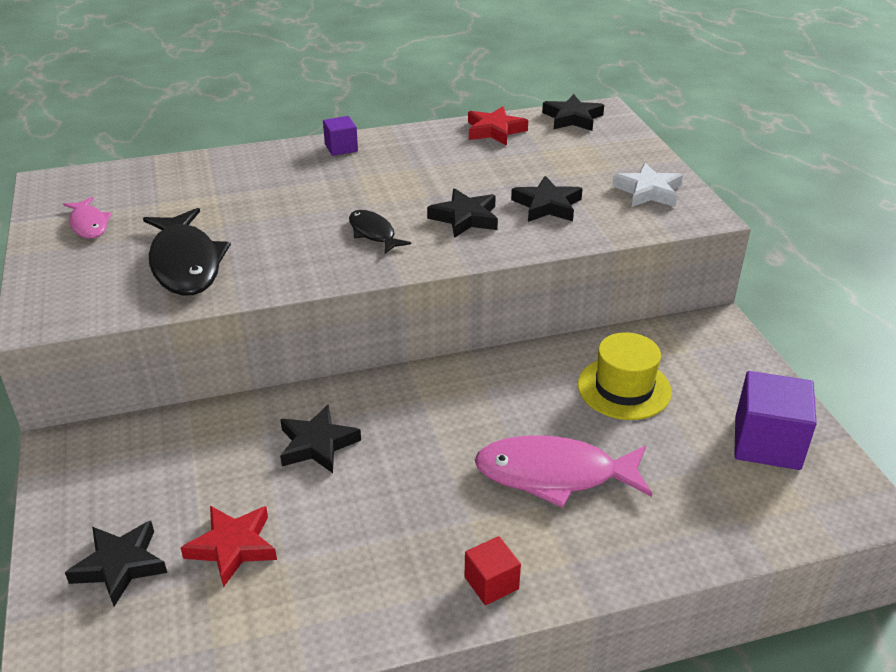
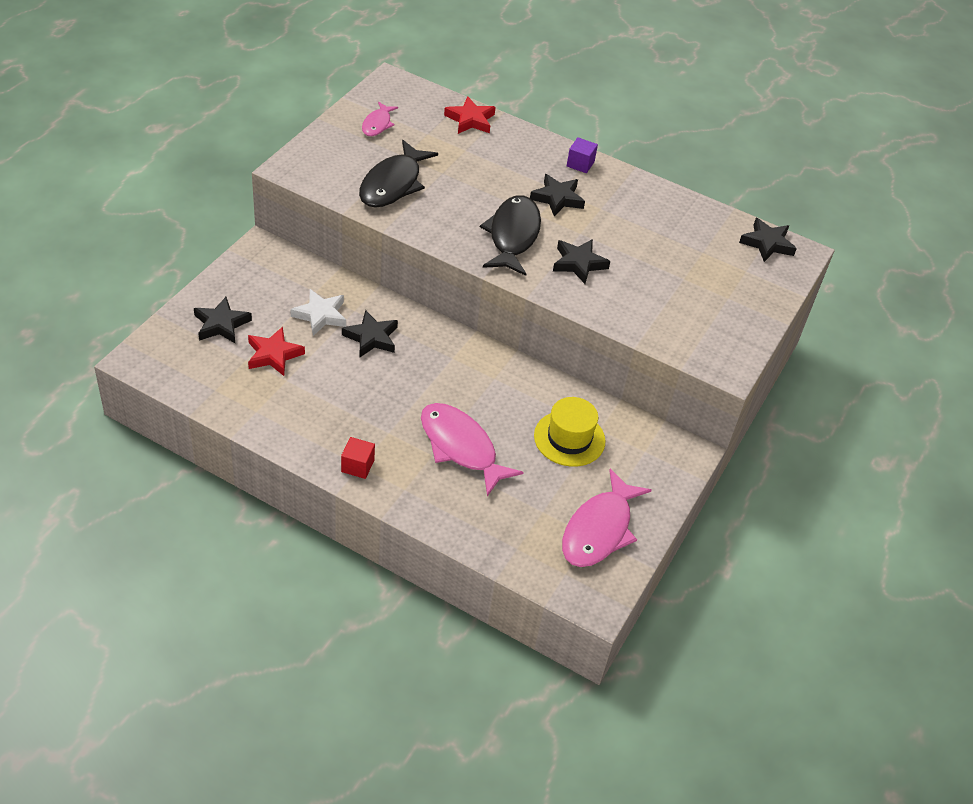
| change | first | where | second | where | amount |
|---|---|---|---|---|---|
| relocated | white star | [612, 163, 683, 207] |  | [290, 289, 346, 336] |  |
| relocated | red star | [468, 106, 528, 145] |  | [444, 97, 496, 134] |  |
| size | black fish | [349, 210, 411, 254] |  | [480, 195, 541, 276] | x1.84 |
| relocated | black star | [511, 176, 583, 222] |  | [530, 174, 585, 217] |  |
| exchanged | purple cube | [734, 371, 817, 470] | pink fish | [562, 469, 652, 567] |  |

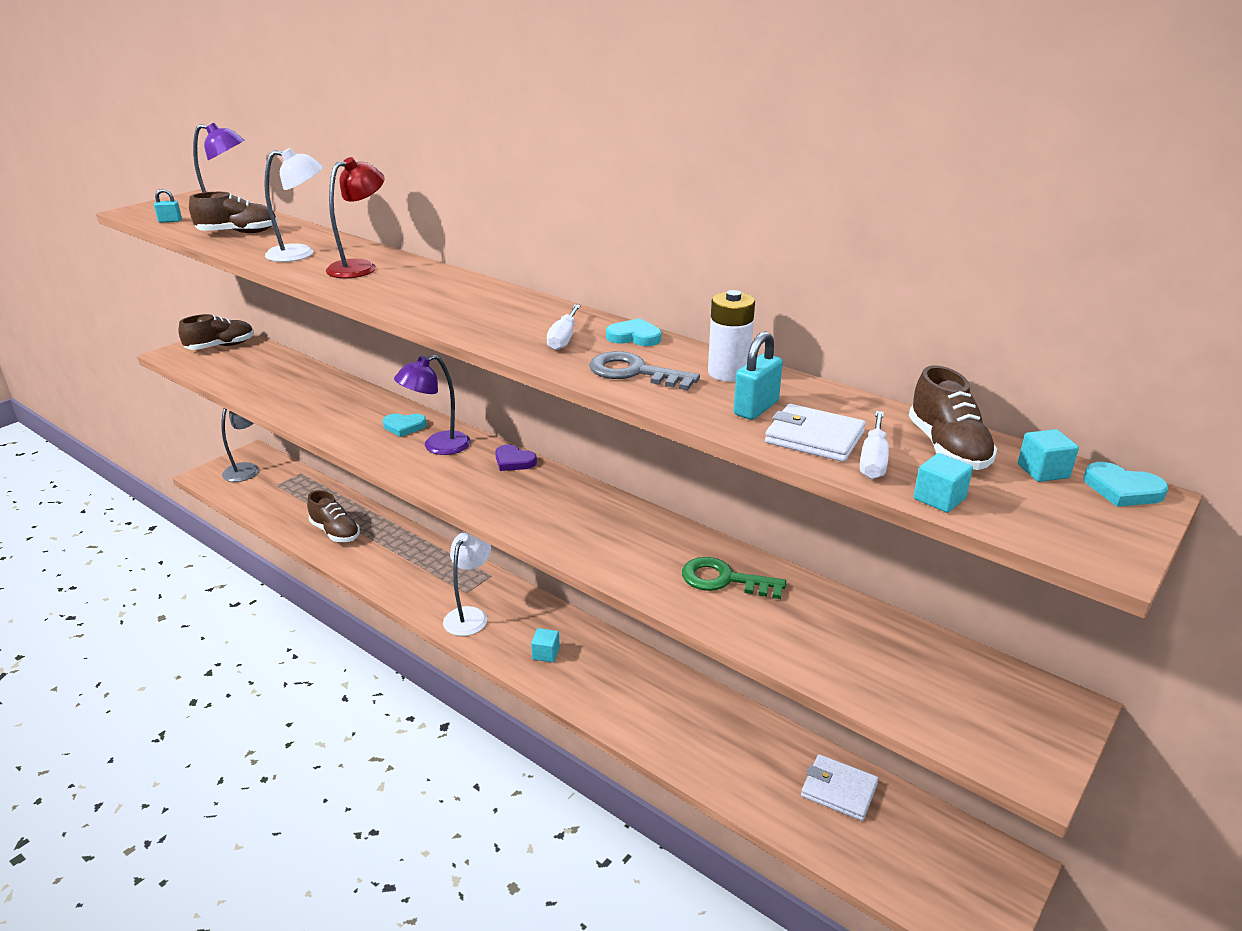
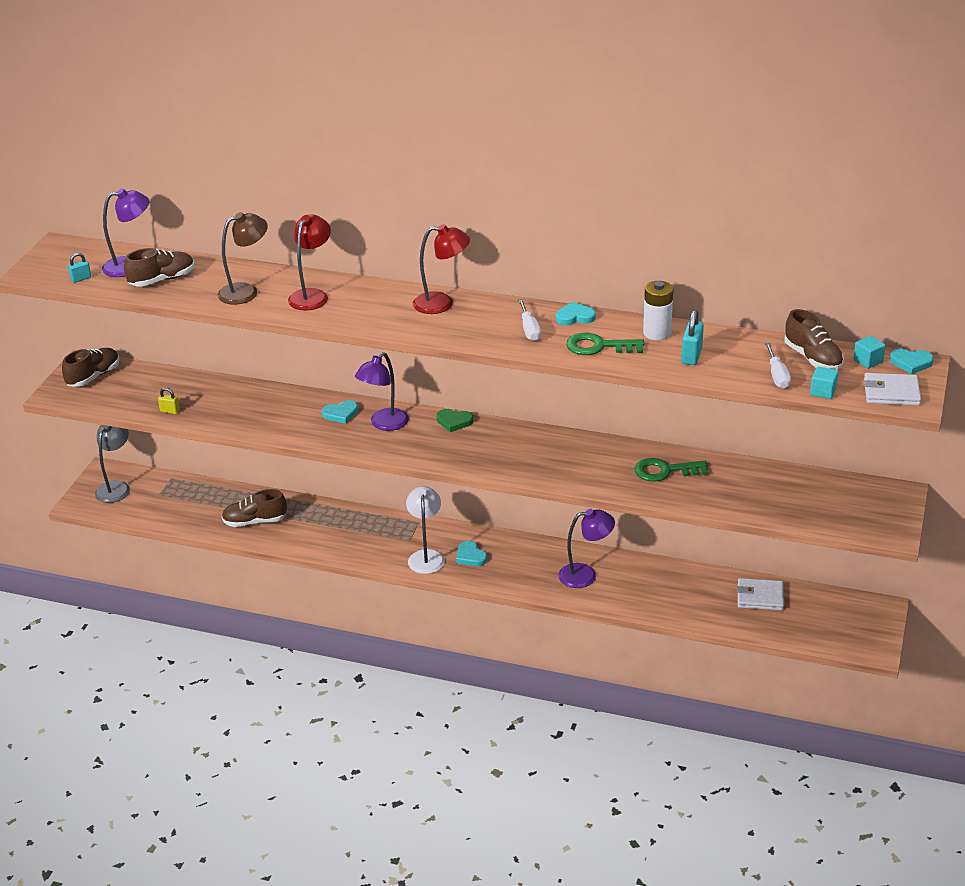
| change | first | where | second | where | amount |
|---|---|---|---|---|---|
| appeared |  |  | yellow padlock | [158, 388, 180, 414] |  |
| colour | white lamp | [264, 148, 323, 262] | brown lamp | [218, 212, 268, 305] |  |
| spun | brown shoe | [307, 490, 360, 542] |  | [221, 489, 287, 527] | 150 degrees clockwise |
| appeared |  |  | red lamp | [413, 224, 470, 314] |  |
| colour | purple heart | [495, 444, 537, 471] | green heart | [437, 409, 473, 432] |  |
| appeared |  |  | turquoise heart | [456, 541, 487, 566] |  |
| appeared |  |  | purple lamp | [558, 509, 615, 588] |  |
| colour | grey key | [589, 351, 700, 390] | green key | [566, 333, 644, 355] |  |
| relocated | white wallet | [765, 404, 866, 462] |  | [864, 373, 921, 406] |  |
| missing | turquoise cube | [531, 628, 560, 662] |  |  |  |

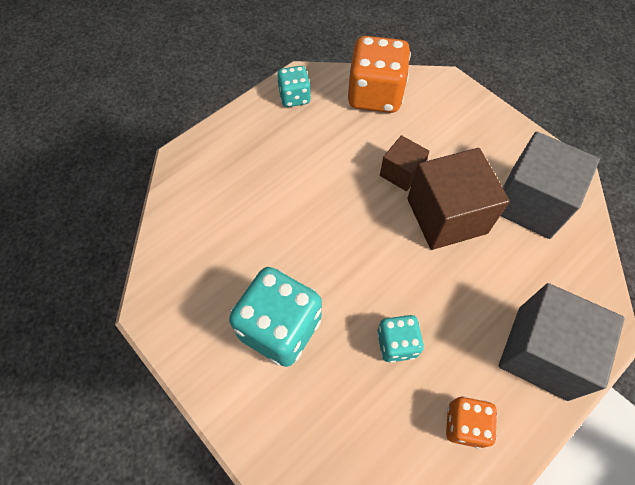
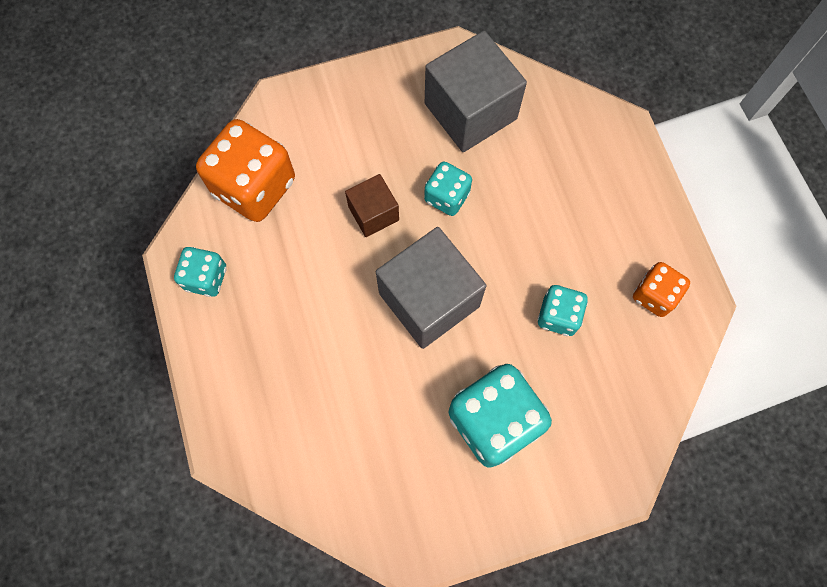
| change | first | where | second | where | amount |
|---|---|---|---|---|---|
| relocated | grey cube | [499, 283, 625, 401] |  | [376, 227, 486, 349] |  |
| exchanged | brown cube | [407, 148, 510, 250] | turquoise dice | [424, 162, 472, 216] |  |

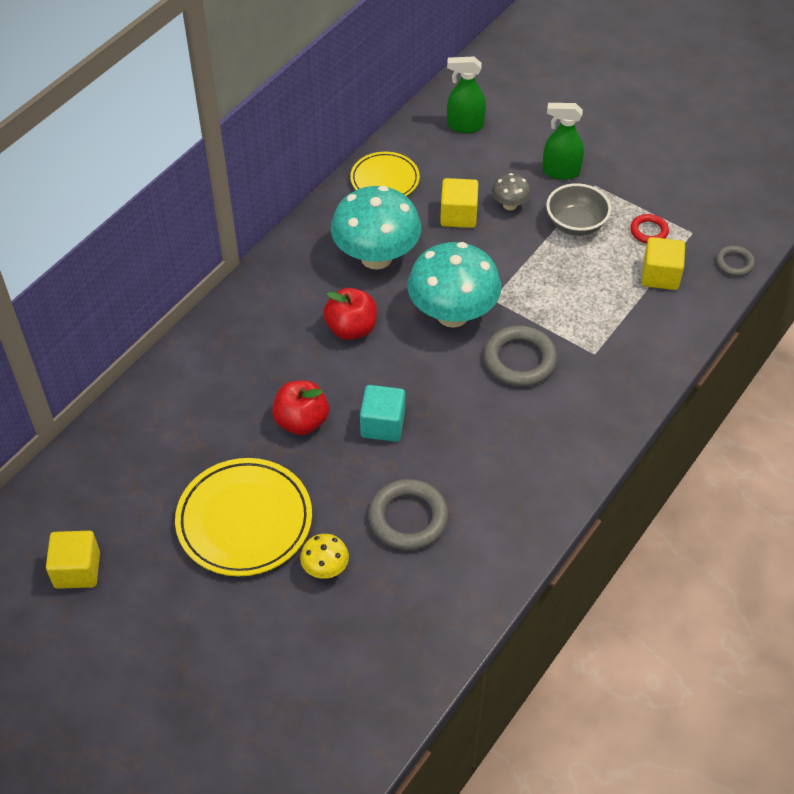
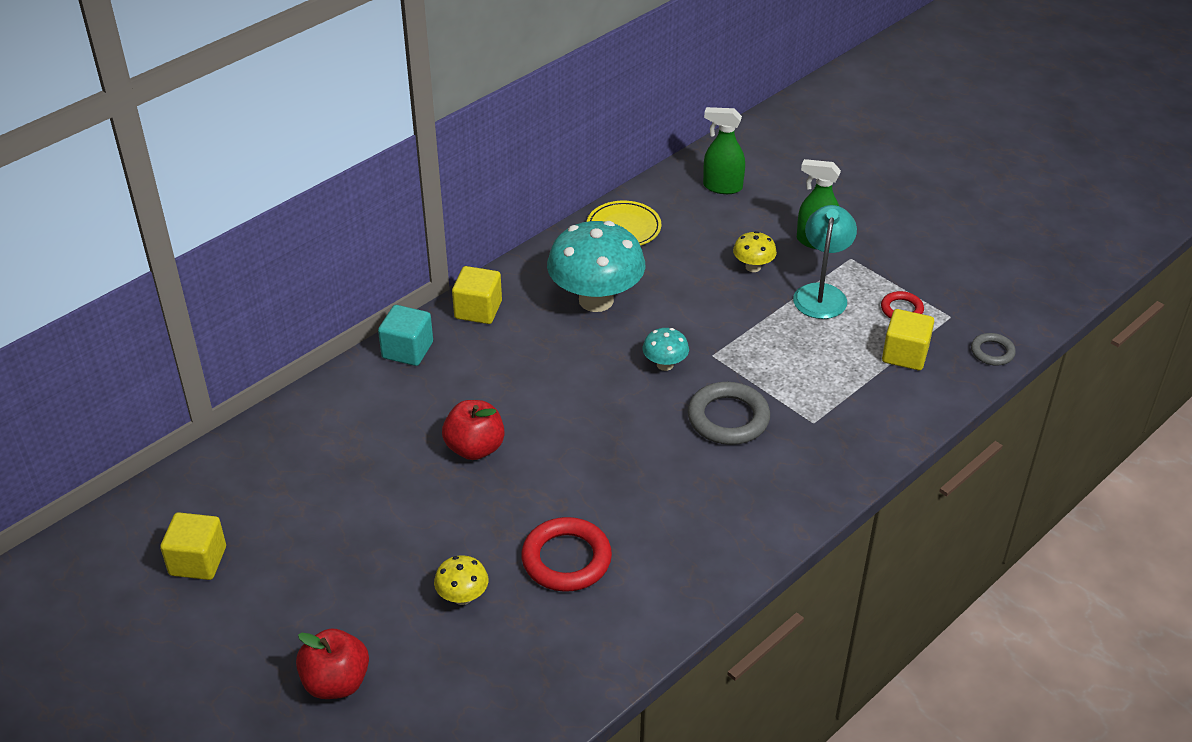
| change | first | where | second | where | amount |
|---|---|---|---|---|---|
| relocated | red apple | [323, 288, 377, 340] |  | [296, 628, 369, 699] |  |
| relocated | turquoise cube | [360, 385, 405, 442] |  | [378, 305, 433, 366] |  |
| relocated | yellow cube | [440, 178, 478, 228] |  | [452, 266, 502, 324] |  |
| colour | grey ring | [368, 479, 449, 550] | red ring | [521, 517, 612, 592] |  |
| size | turquoise mushroom | [407, 242, 501, 328] |  | [643, 328, 689, 371] | x0.46 |
| colour | grey mushroom | [492, 173, 531, 211] | yellow mushroom | [733, 231, 777, 272] |  |
| exchanged | grey bowl | [546, 183, 611, 236] | turquoise lamp | [793, 205, 857, 319] |  |
| missing | yellow plate | [175, 458, 312, 576] |  |  |  |

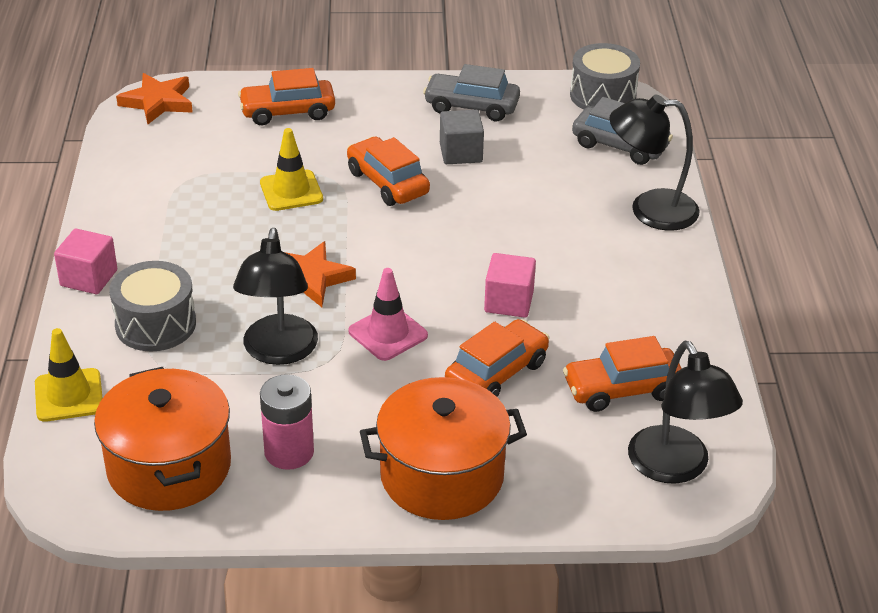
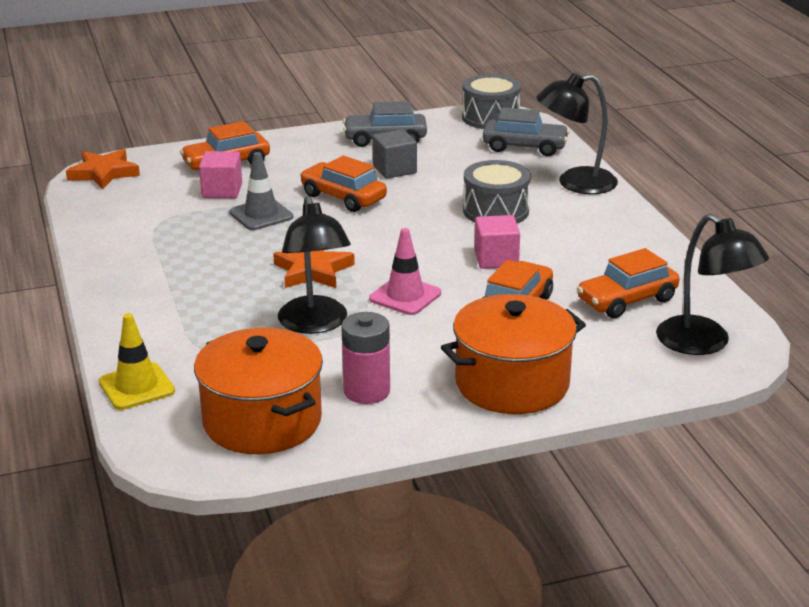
| change | first | where | second | where | amount |
|---|---|---|---|---|---|
| relocated | pink cube | [54, 229, 117, 294] |  | [199, 151, 242, 198] |  |
| colour | yellow traffic cone | [260, 128, 323, 211] | grey traffic cone | [229, 152, 293, 230] |  |
| relocated | grey drum | [109, 261, 196, 351] |  | [463, 160, 531, 223] |  |

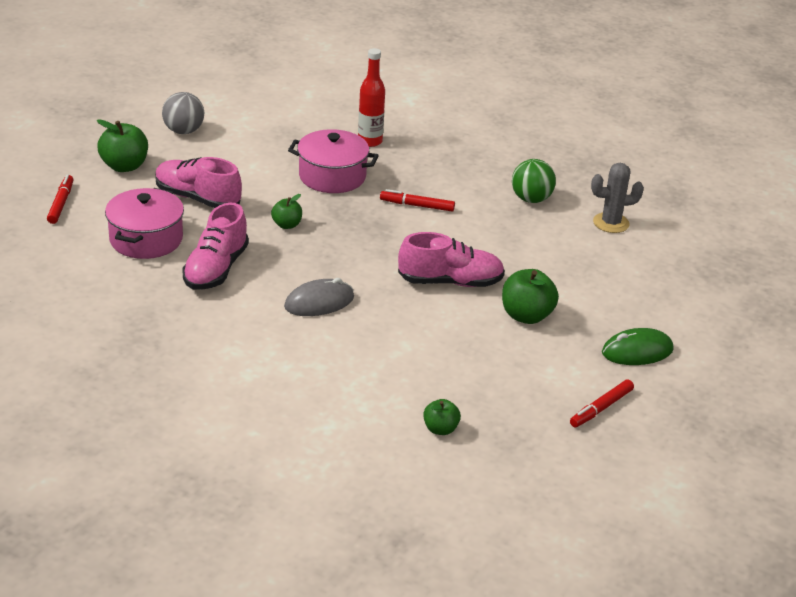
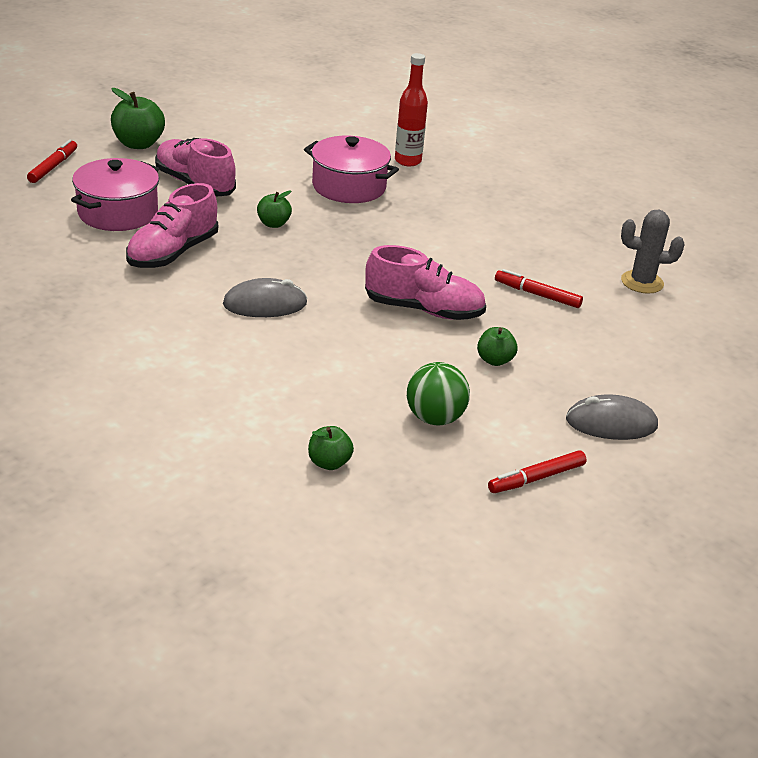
| change | first | where | second | where | amount |
|---|---|---|---|---|---|
| relocated | green ball | [512, 159, 556, 203] |  | [407, 362, 470, 425] |  |
| size | green apple | [502, 269, 559, 324] |  | [477, 327, 518, 366] | x0.59 |
| relocated | red marker | [380, 189, 455, 212] |  | [495, 269, 583, 308] |  |
| colour | green mouse | [602, 328, 674, 365] | grey mouse | [566, 395, 658, 440] |  |
| missing | grey ball | [162, 92, 204, 134] |  |  |  |

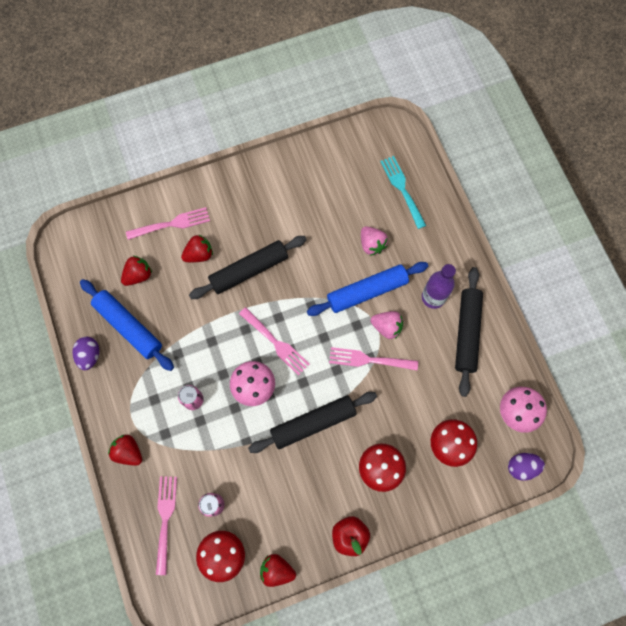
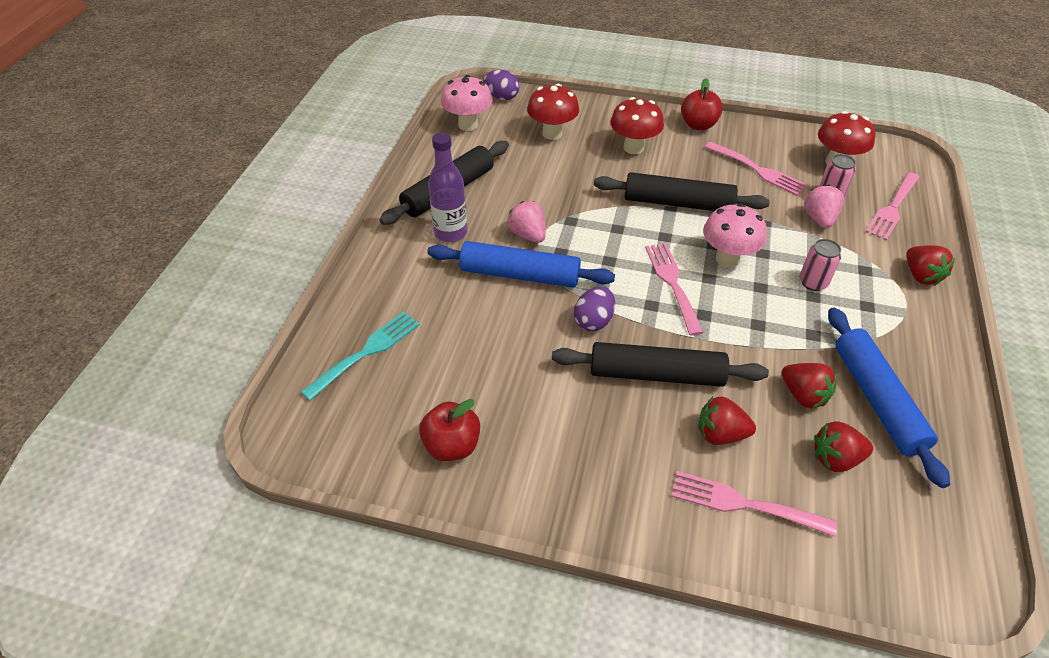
| change | first | where | second | where | amount |
|---|---|---|---|---|---|
| spun | turquoise fork | [380, 156, 426, 229] |  | [301, 311, 420, 401] | 150 degrees counterclockwise |
| appeared |  |  | red apple | [419, 399, 480, 461] |  |
| relocated | purple egg | [72, 337, 99, 370] |  | [574, 286, 615, 331] |  |
| relocated | pink fork | [329, 347, 418, 370] |  | [705, 142, 807, 196] |  |
| relocated | red strawberry | [260, 554, 296, 587] |  | [781, 363, 837, 409] |  |
| relocated | pink strawberry | [361, 226, 388, 256] |  | [804, 185, 844, 228] |  |

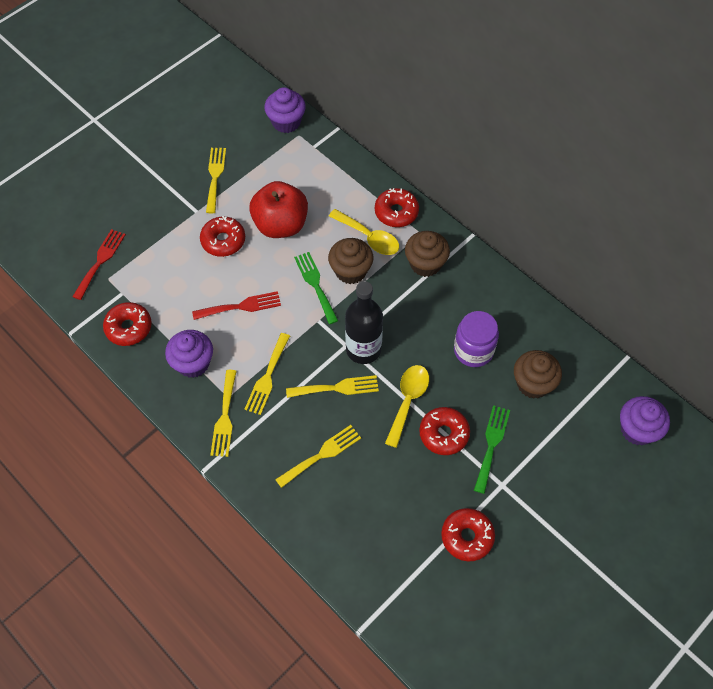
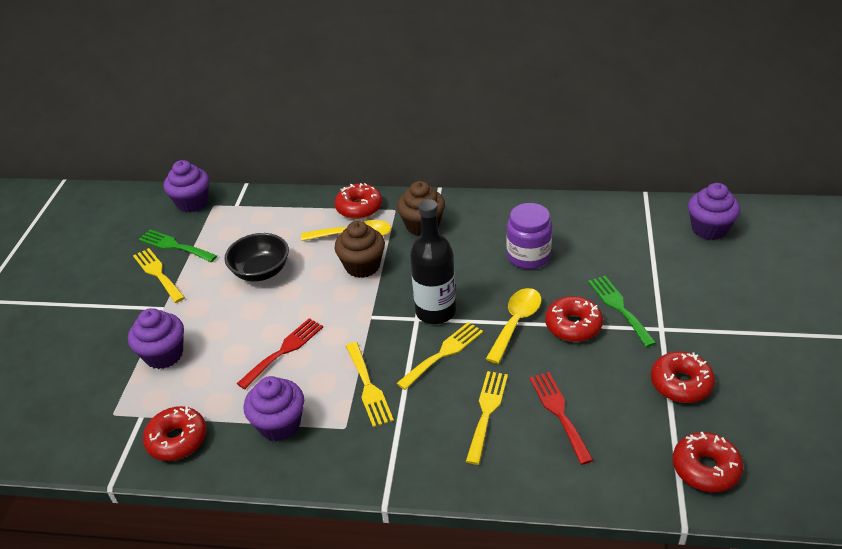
| change | first | where | second | where | amount |
|---|---|---|---|---|---|
| appeared |  |  | purple cupcake | [128, 308, 184, 369] |  |
| relocated | green fork | [294, 252, 338, 324] |  | [138, 230, 217, 262] |  |
| exchanged | red apple | [249, 181, 308, 238] | black bowl | [225, 233, 289, 281] |  |
| spun | yellow spoon | [385, 365, 429, 448] |  | [486, 288, 541, 364] | 45 degrees clockwise |
| relocated | red fork | [72, 229, 126, 300] |  | [530, 372, 594, 465] |  |
| relocated | red donut | [200, 216, 245, 257] |  | [673, 432, 743, 492] |  |
| missing | yellow fork | [210, 370, 237, 457] |  |  |  |
| missing | brown cupcake | [514, 350, 562, 399] |  |  |  |

